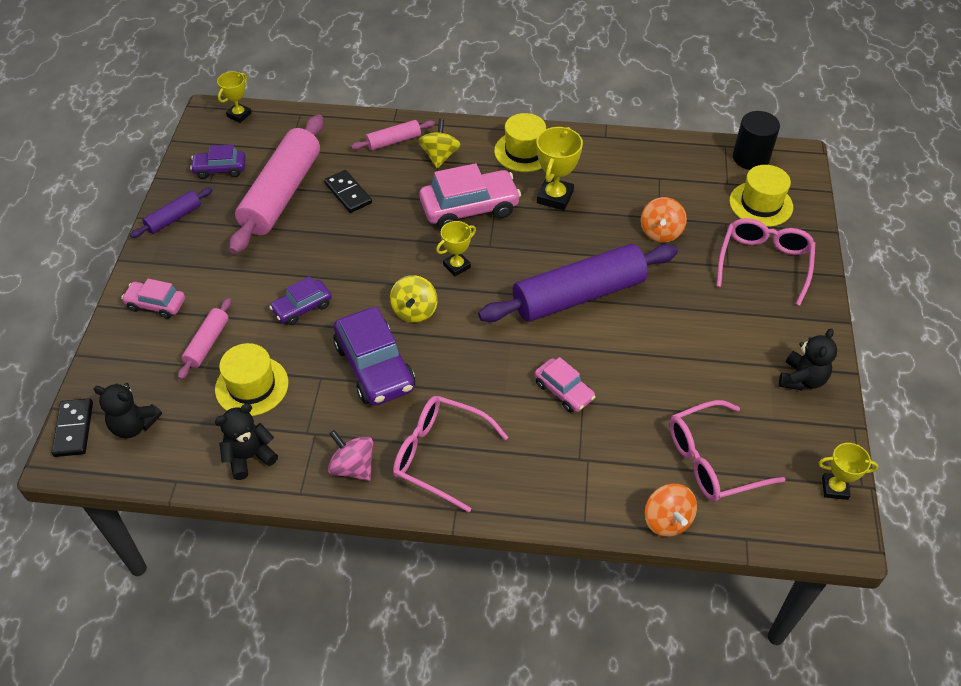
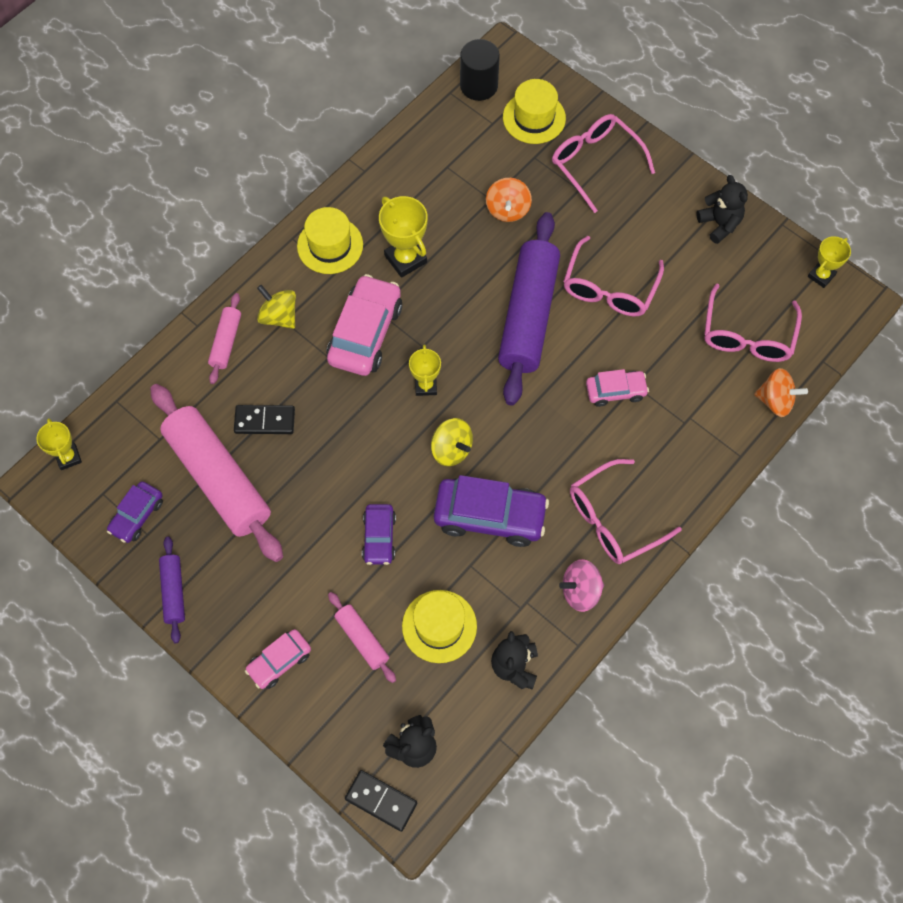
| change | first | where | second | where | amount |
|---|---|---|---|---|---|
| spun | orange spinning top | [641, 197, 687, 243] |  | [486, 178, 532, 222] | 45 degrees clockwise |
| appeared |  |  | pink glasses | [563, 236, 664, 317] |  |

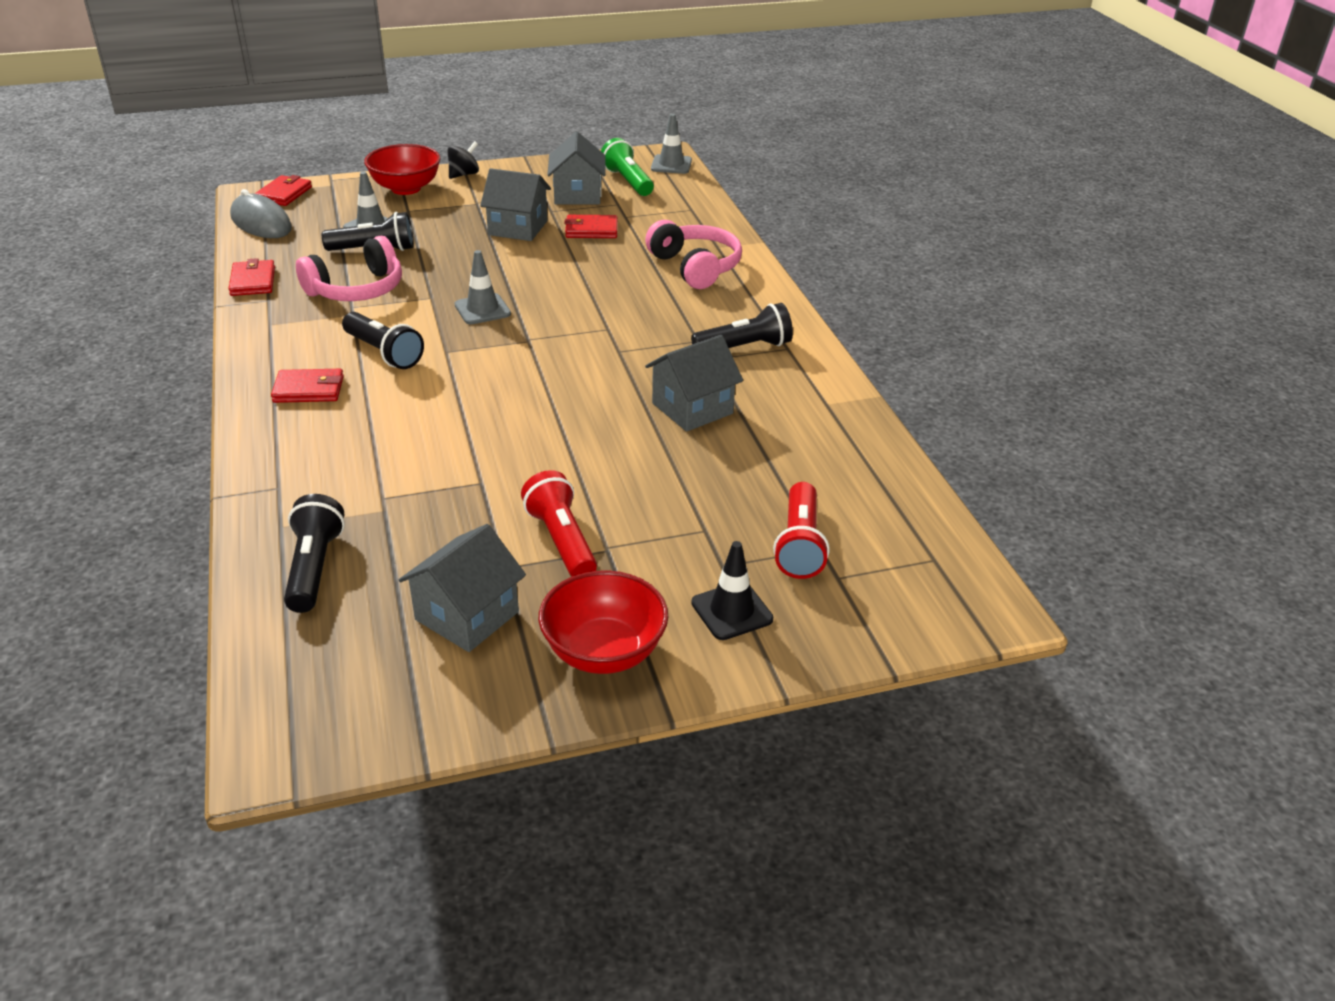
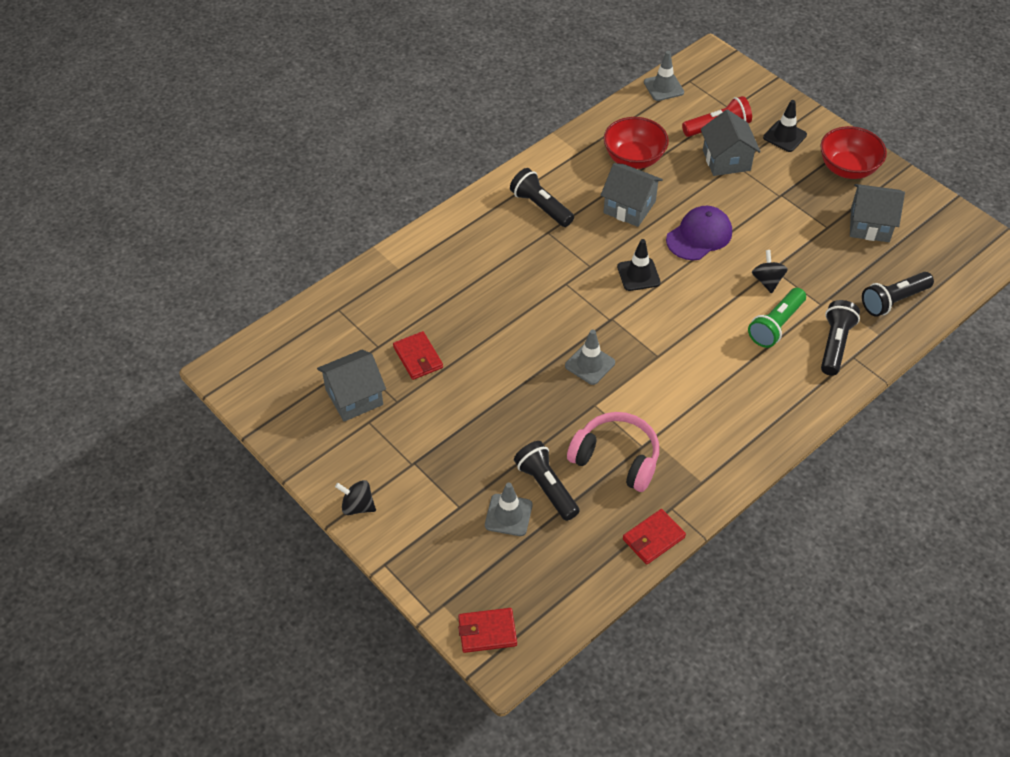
| change | first | where | second | where | amount |
|---|---|---|---|---|---|
| relocated | red bowl | [364, 144, 440, 195] |  | [603, 117, 669, 169] |  |
| appeared |  |  | black traffic cone | [617, 239, 661, 291] |  |
| relocated | grey traffic cone | [651, 114, 692, 174] |  | [644, 51, 684, 101] |  |
| appeared |  |  | purple cap | [666, 206, 732, 260] |  |
| relocated | grey house | [480, 168, 551, 241] |  | [701, 109, 761, 176] |  |
| relocated | green flashlight | [601, 138, 654, 196] |  | [748, 288, 806, 348] |  |
| appeared |  |  | black spinning top | [752, 250, 788, 293] |  |
| relocated | black flashlight | [342, 312, 424, 369] |  | [821, 300, 860, 376] |  |
| missing | grey mouse | [230, 189, 292, 238] |  |  |  |
| missing | red wallet | [271, 369, 344, 403] |  |  |  |
| missing | red flashlight | [521, 470, 597, 577] |  |  |  |
| missing | pink headphones | [645, 220, 742, 289] |  |  |  |

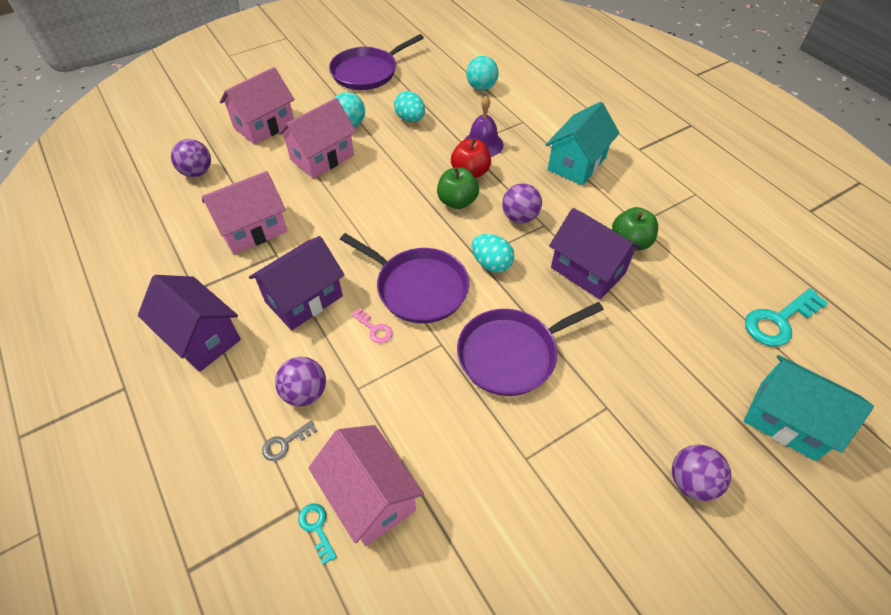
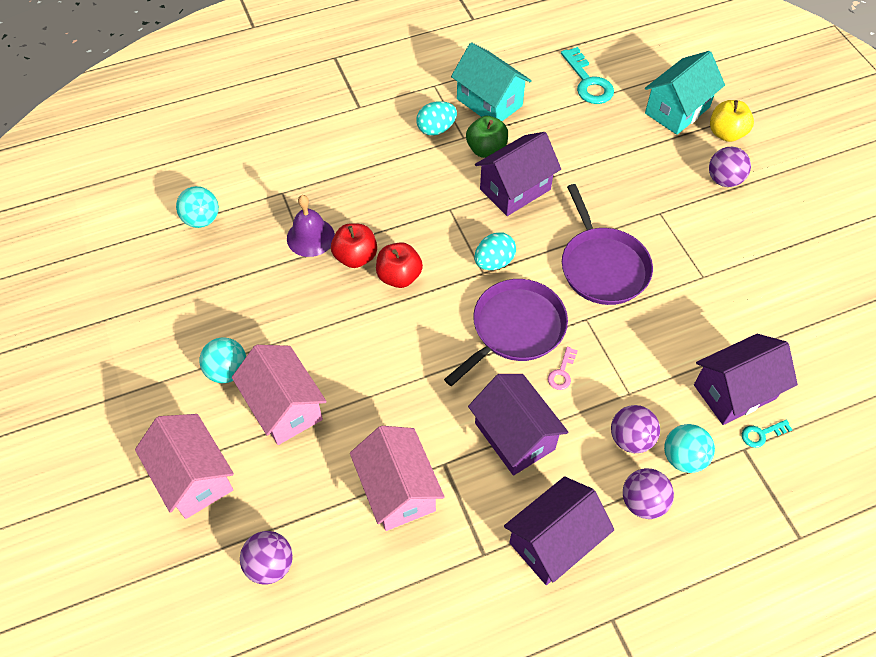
| change | first | where | second | where | amount |
|---|---|---|---|---|---|
| colour | green apple | [437, 167, 479, 209] | red apple | [376, 242, 423, 288] |  |
| relocated | turquoise egg | [394, 91, 425, 122] |  | [416, 101, 457, 136] |  |
| relocated | turquoise house | [545, 102, 620, 185] |  | [451, 42, 532, 121] |  |
| spun | pink key | [352, 308, 393, 343] |  | [548, 347, 578, 390] | 150 degrees clockwise |
| relocated | purple ball | [502, 183, 542, 223] |  | [623, 468, 674, 519] |  |
| exchanged | grey key | [262, 420, 317, 461] | turquoise ball | [664, 424, 715, 473] |  |
| colour | pink house | [309, 425, 424, 547] | purple house | [694, 334, 798, 425] |  |
| appeared |  |  | yellow apple | [710, 100, 754, 142] |  |
| missing | purple pan | [329, 34, 424, 90] |  |  |  |

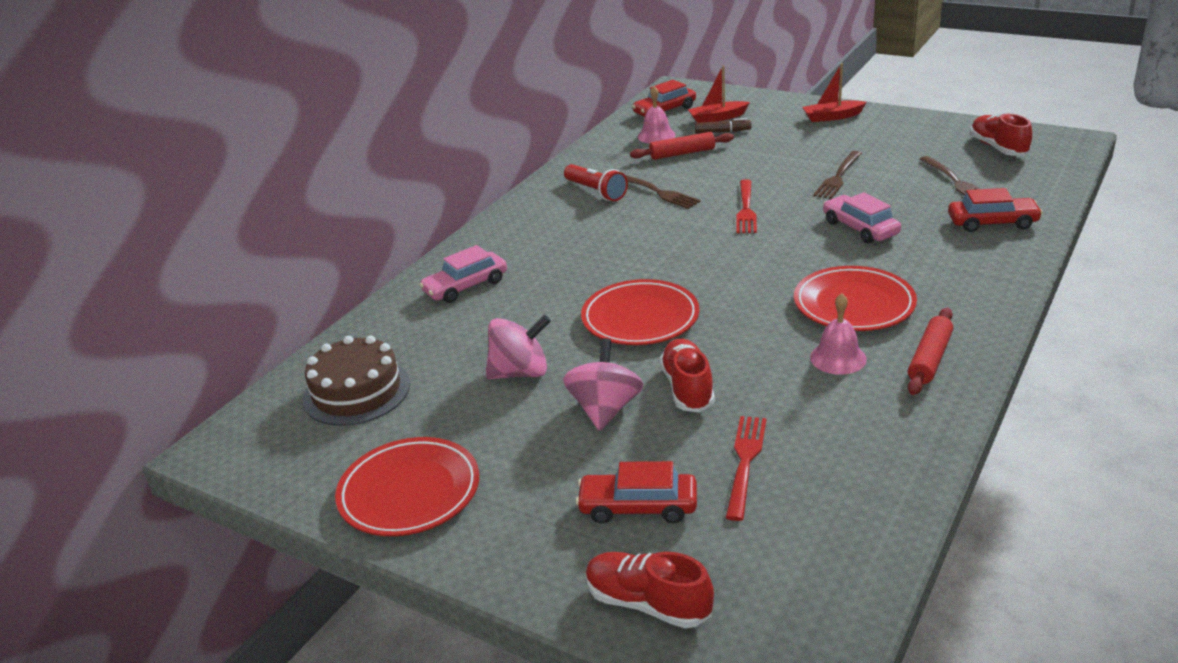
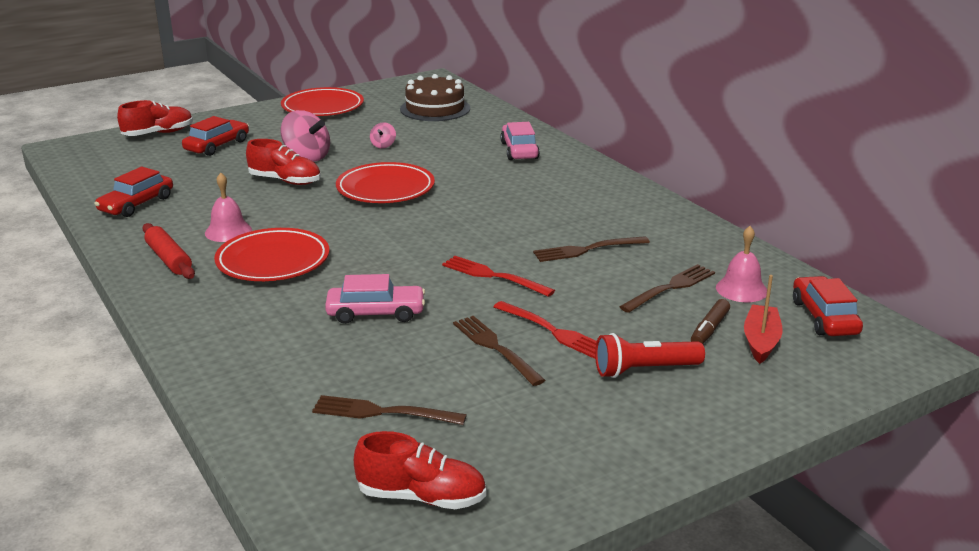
| change | first | where | second | where | amount |
|---|---|---|---|---|---|
| relocated | red car | [948, 188, 1043, 232] |  | [94, 167, 173, 217] |  |
| size | pink spinning top | [486, 315, 551, 379] |  | [370, 122, 396, 148] | x0.50 |
| relocated | red fork | [726, 416, 766, 521] |  | [493, 301, 597, 359] |  |
| relocated | red flashlight | [564, 164, 628, 201] |  | [595, 333, 705, 378] |  |
| exchanged | red rolling pin | [630, 132, 734, 160] | brown fork | [619, 264, 715, 313] |  |
| missing | red boat | [802, 63, 867, 122] |  |  |  |

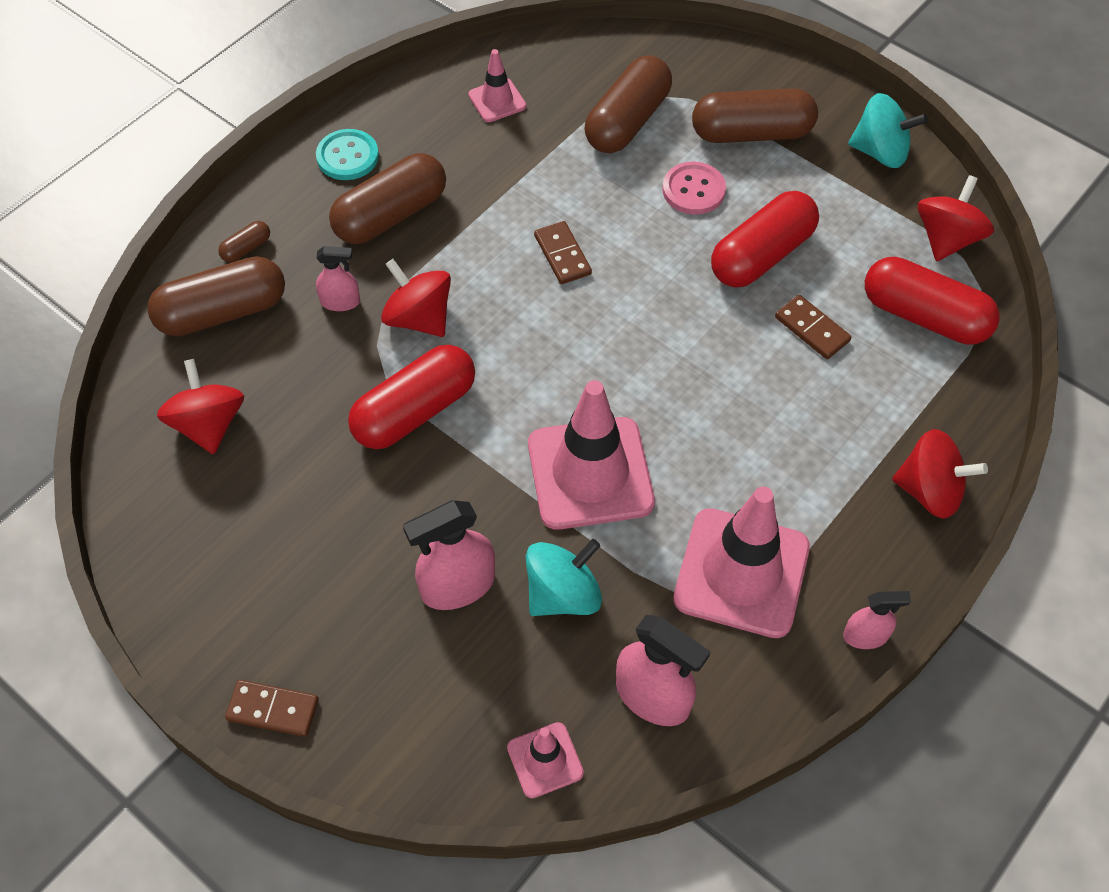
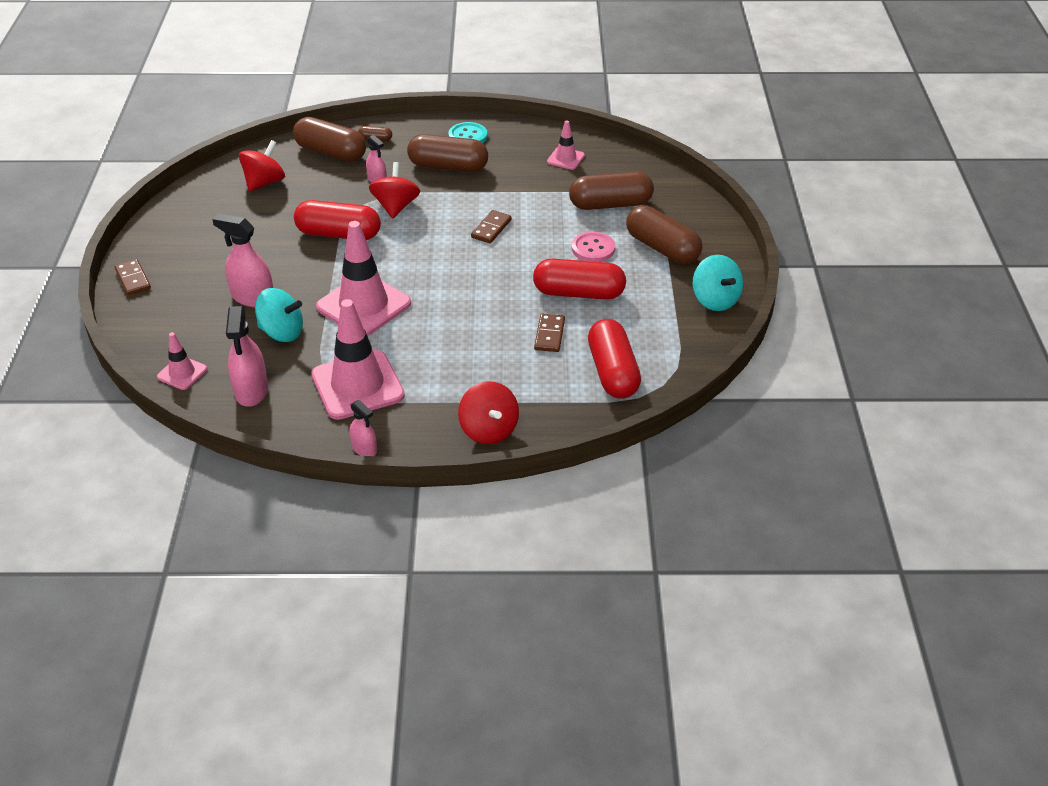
| change | first | where | second | where | amount |
|---|---|---|---|---|---|
| missing | red spinning top | [917, 175, 994, 261] |  |  |  |

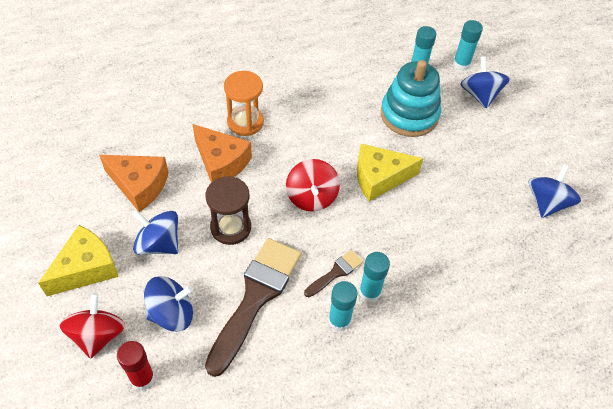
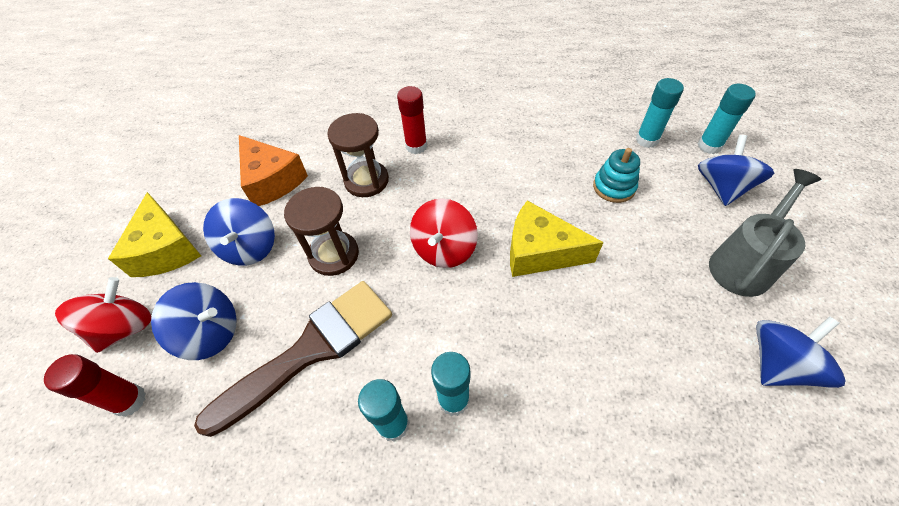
| change | first | where | second | where | amount |
|---|---|---|---|---|---|
| spun | yellow cheese | [38, 225, 119, 296] |  | [108, 192, 201, 277] | 90 degrees clockwise |
| spun | blue spinning top | [132, 210, 178, 255] |  | [203, 198, 275, 266] | 150 degrees counterclockwise |
| exchanged | orange cheese | [193, 124, 252, 183] | brown hourglass | [327, 113, 389, 197] |  |
| exchanged | orange hourglass | [224, 71, 264, 136] | red glue stick | [397, 86, 427, 154] |  |
| size | turquoise stacking toy | [381, 60, 441, 137] |  | [593, 148, 640, 203] | x0.55 |
| appeared |  |  | grey watering can | [709, 169, 822, 297] |  |
| missing | brown brush | [304, 250, 363, 297] |  |  |  |

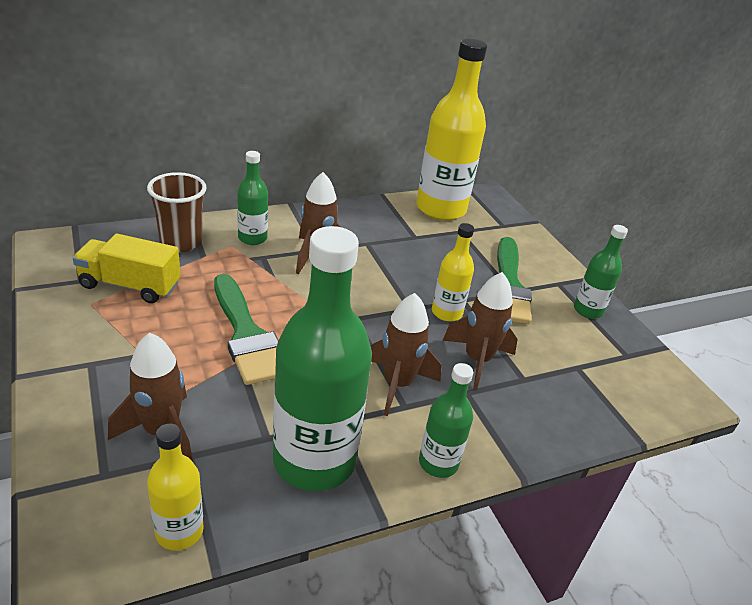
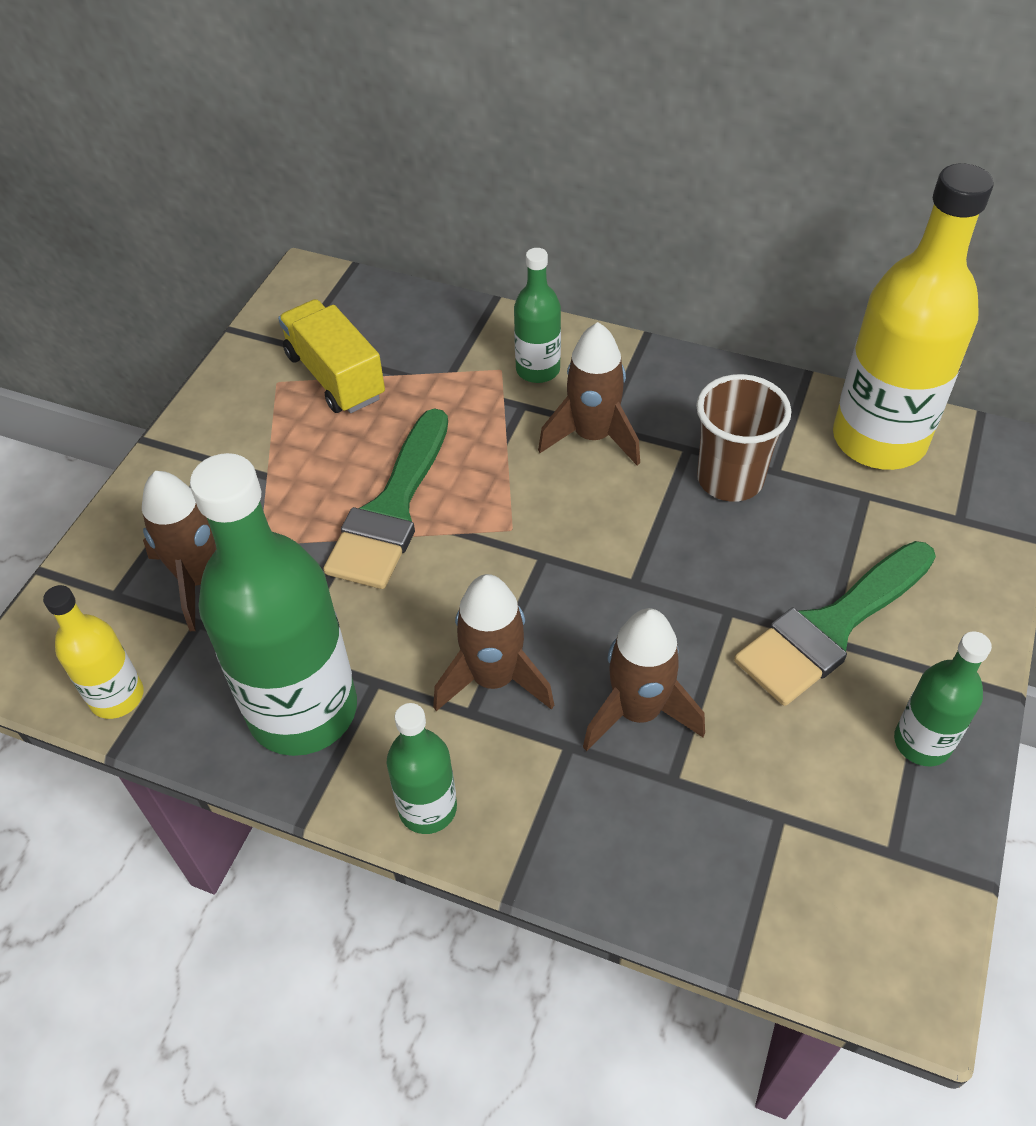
| change | first | where | second | where | amount |
|---|---|---|---|---|---|
| relocated | brown cup | [147, 172, 207, 252] |  | [696, 374, 791, 502] |  |
| missing | yellow bottle | [432, 223, 474, 322] |  |  |  |

